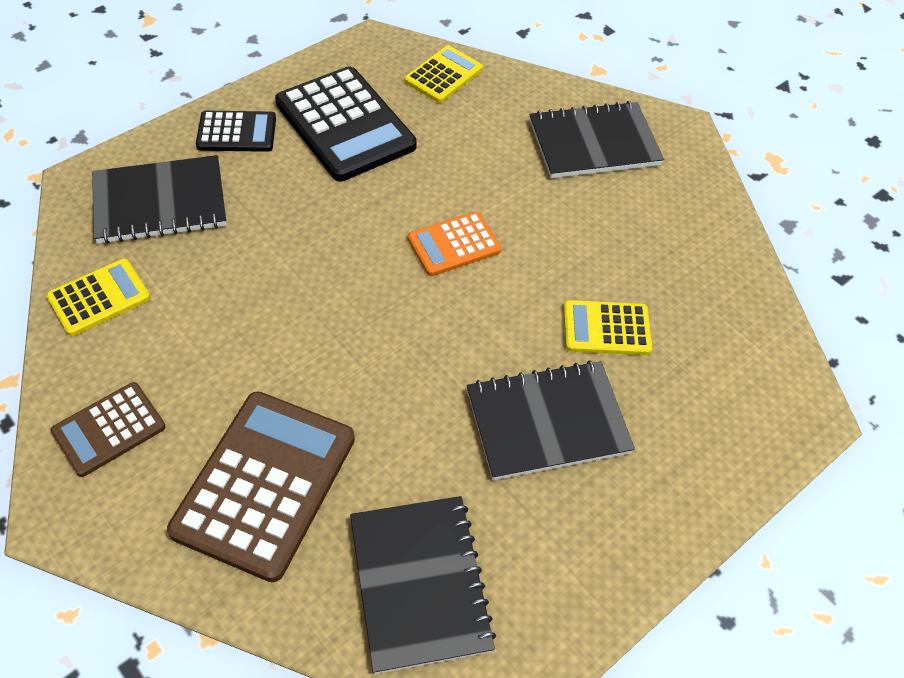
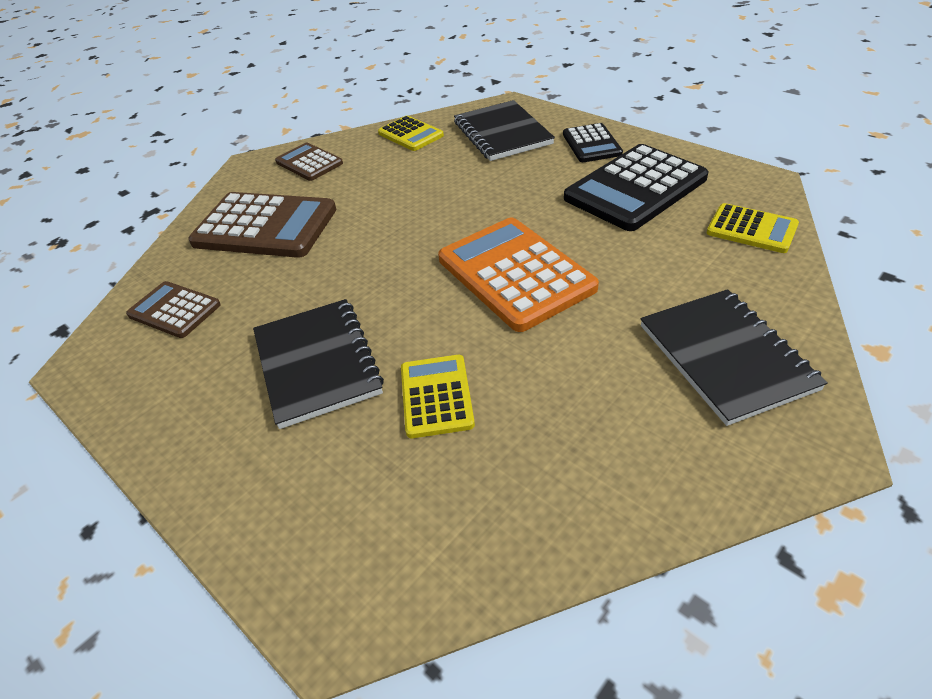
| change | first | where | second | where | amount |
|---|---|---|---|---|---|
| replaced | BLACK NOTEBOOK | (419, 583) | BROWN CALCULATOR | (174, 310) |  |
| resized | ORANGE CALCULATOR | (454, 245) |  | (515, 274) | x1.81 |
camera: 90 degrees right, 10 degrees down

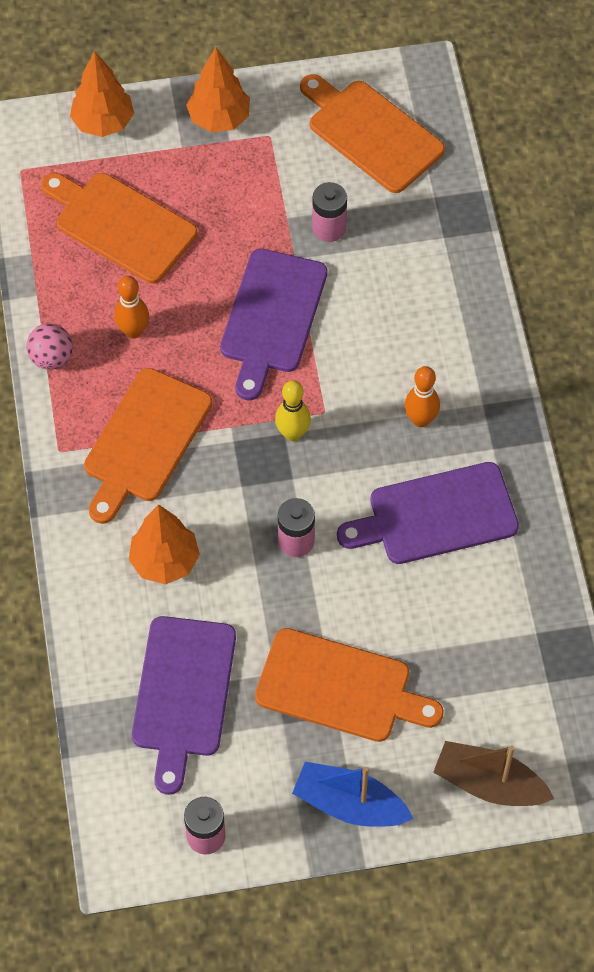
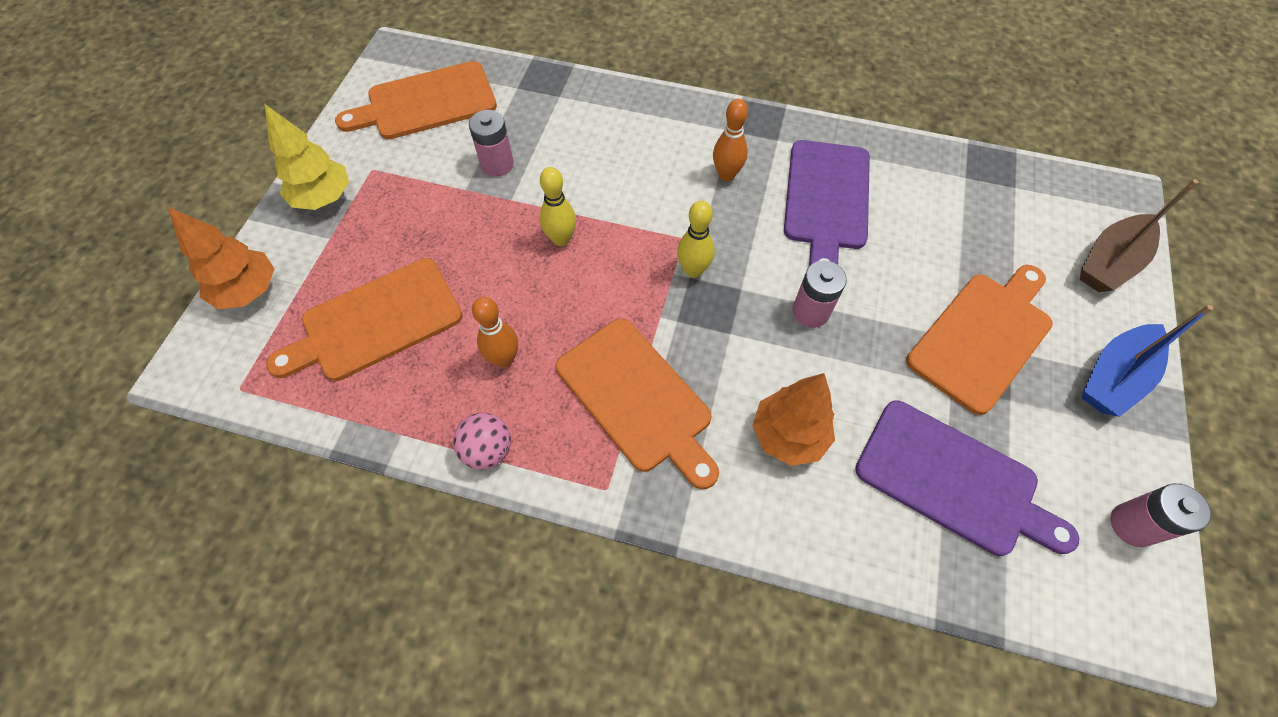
| change | first | where | second | where | amount |
|---|---|---|---|---|---|
| recoloured | ORANGE TREE | (219, 119) | YELLOW TREE | (324, 198) |  |
| replaced | PURPLE CUTTING BOARD | (272, 317) | YELLOW BOWLING PIN | (561, 239) |  |
camera: 65 degrees left, 0 degrees up

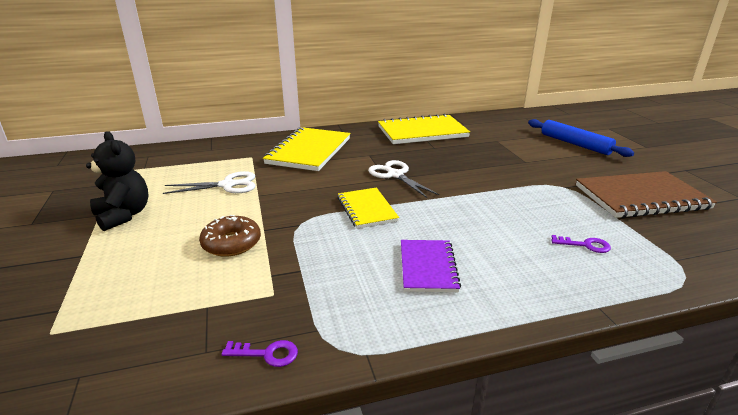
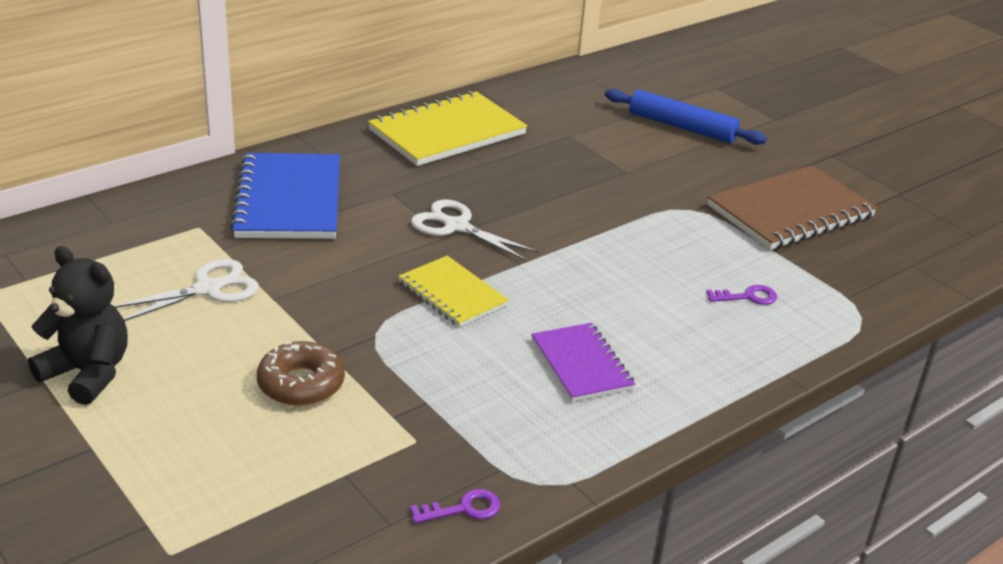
| change | first | where | second | where | amount |
|---|---|---|---|---|---|
| recoloured | YELLOW NOTEBOOK | (309, 151) | BLUE NOTEBOOK | (289, 200) |  |
camera: 25 degrees left, 5 degrees up

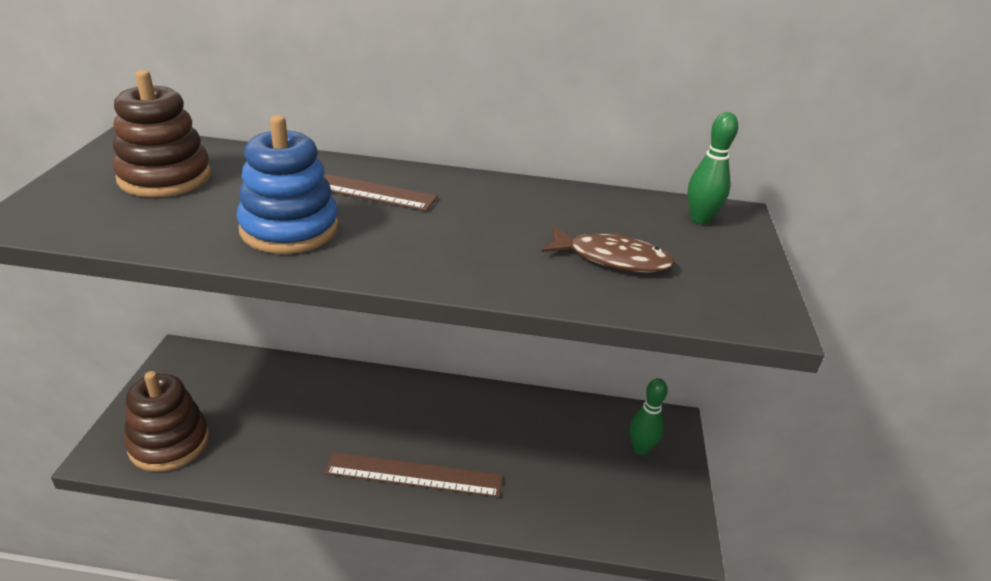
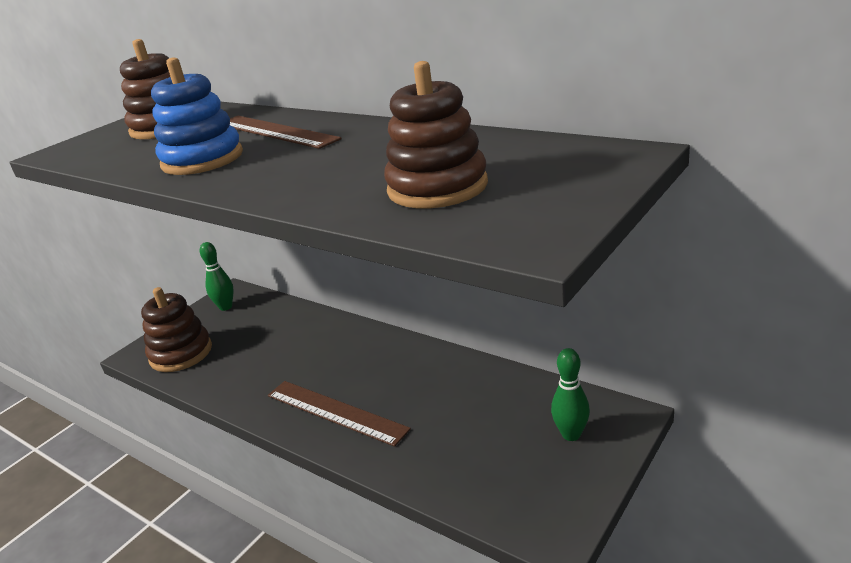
| change | first | where | second | where | amount |
|---|---|---|---|---|---|
| replaced | BROWN FISH | (612, 259) | BROWN STACKING TOY | (437, 187) |  |
| moved | GREEN BOWLING PIN | (700, 219) |  | (225, 307) |  |
camera: 35 degrees right, 5 degrees down

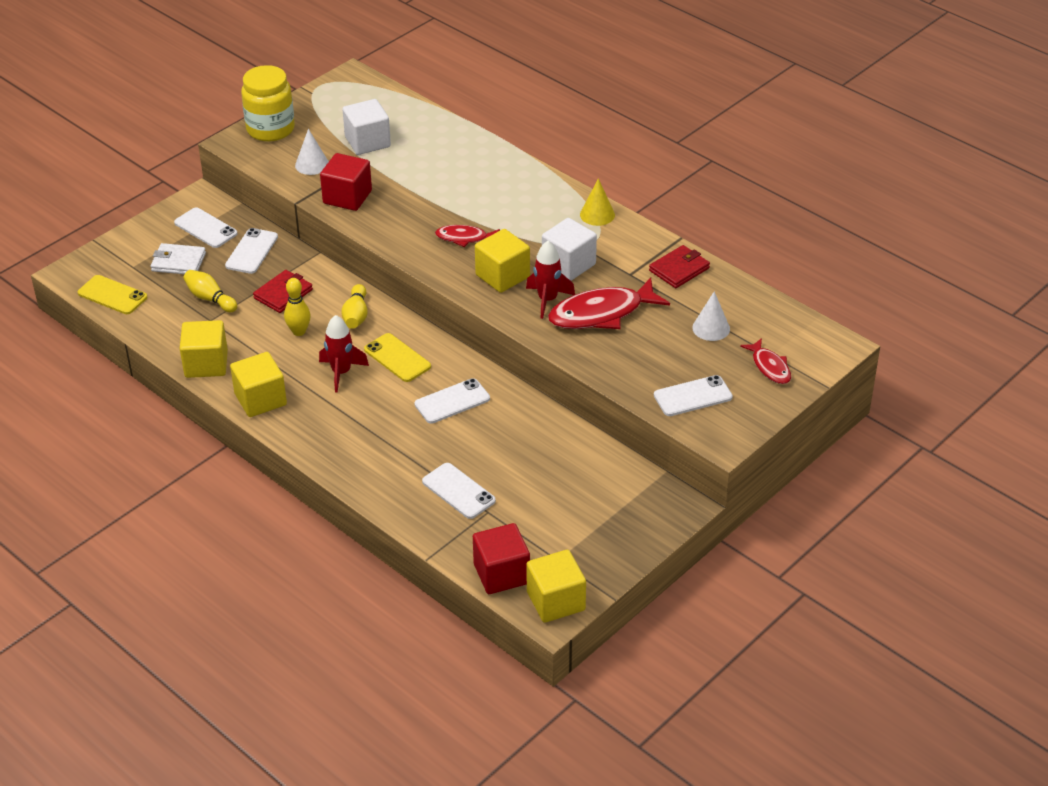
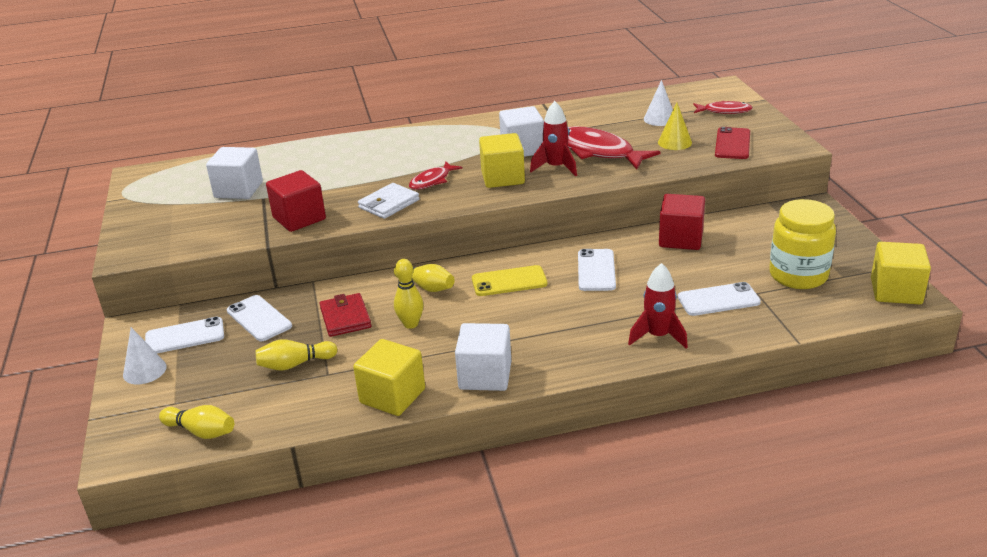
| change | first | where | second | where | amount |
|---|---|---|---|---|---|
| replaced | YELLOW PHONE | (112, 295) | YELLOW BOWLING PIN | (201, 431) |  |
| moved | WHITE WALLET | (178, 262) |  | (389, 204) |  |
| recoloured | YELLOW CUBE | (260, 399) | WHITE CUBE | (485, 376) |  |
| moved | YELLOW JAR | (270, 129) |  | (798, 275) |  |
| moved | WHITE CONE | (312, 164) |  | (144, 370) |  |
| moved | RED ROCKET | (341, 373) |  | (658, 336) |  |
| moved | RED CUBE | (501, 574) |  | (680, 239) |  |
| turned | RED FISH | (602, 313) |  | (598, 151) | 120 degrees clockwise |
| moved | YELLOW CONE | (597, 214) |  | (674, 142) |  |
| removed | RED WALLET | (679, 269) |  |  |  |
| recoloured | WHITE PHONE | (693, 396) | RED PHONE | (732, 144) |  |
camera: 55 degrees left, 10 degrees down

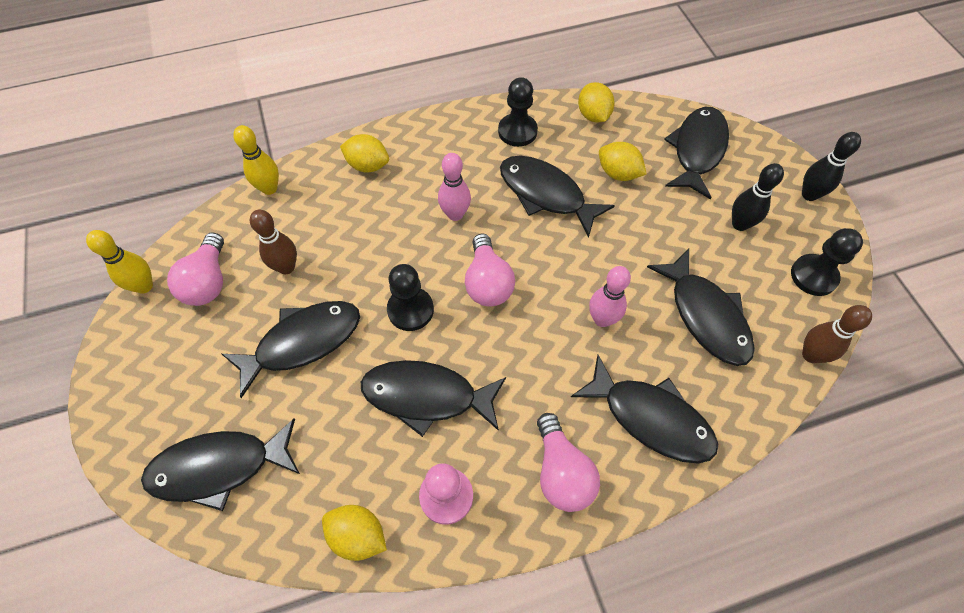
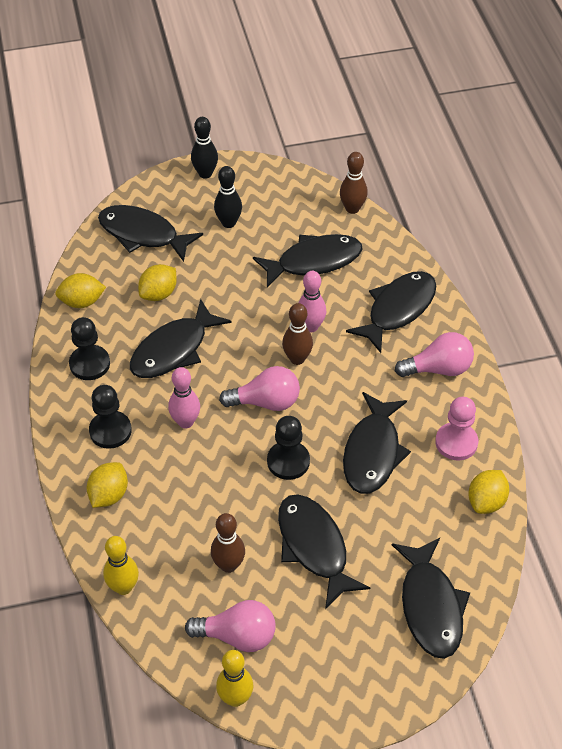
| change | first | where | second | where | amount |
|---|---|---|---|---|---|
| moved | BLACK PAWN | (813, 276) |  | (110, 431) |  |
| added |  |  | BROWN BOWLING PIN | (297, 359) |  |
camera: 85 degrees left, 10 degrees down

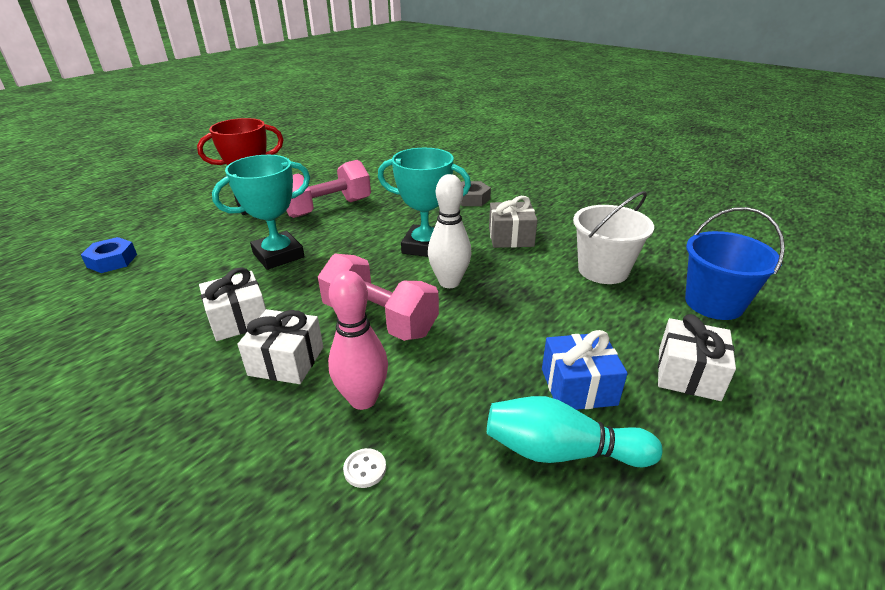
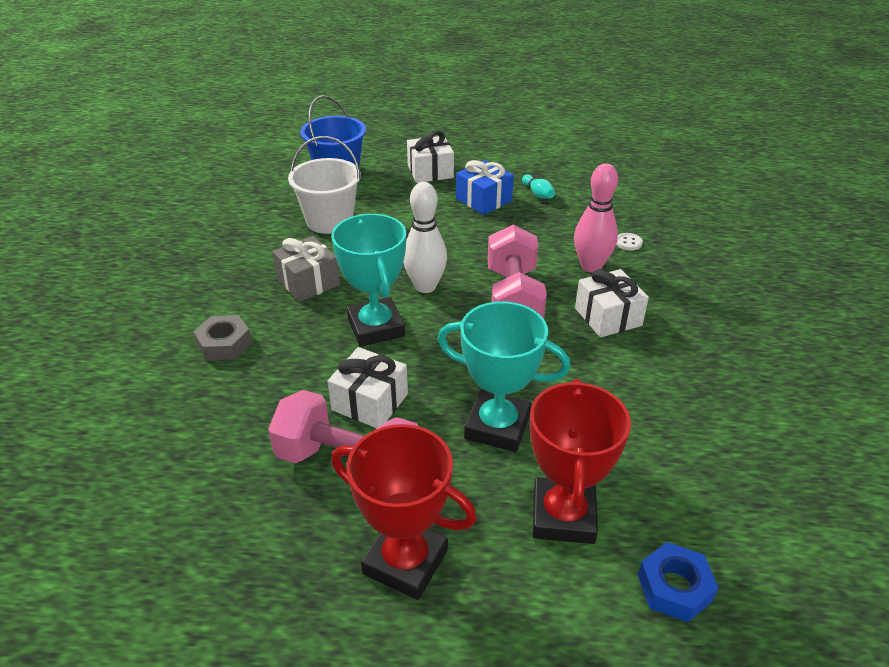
| change | first | where | second | where | amount |
|---|---|---|---|---|---|
| moved | WHITE GIFT | (239, 319) |  | (370, 402) |  |
| resized | TURQUOISE BOWLING PIN | (562, 451) |  | (538, 193) | x0.51 |
| added |  |  | RED TROPHY | (563, 516) |  |
camera: 125 degrees left, 5 degrees up

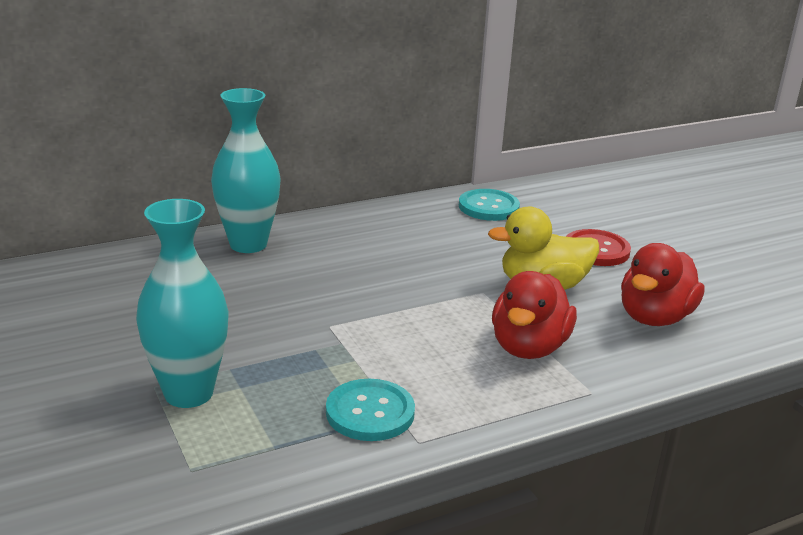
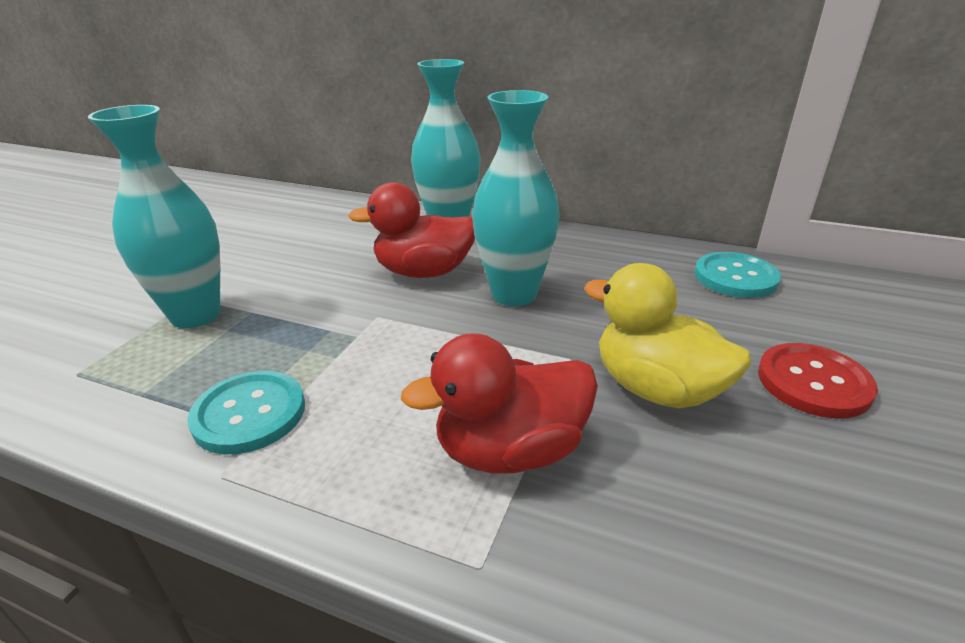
| change | first | where | second | where | amount |
|---|---|---|---|---|---|
| moved | RED DUCK | (654, 317) |  | (424, 272) |  |
| added |  |  | TURQUOISE VASE | (514, 294) |  |
camera: 50 degrees right, 5 degrees up

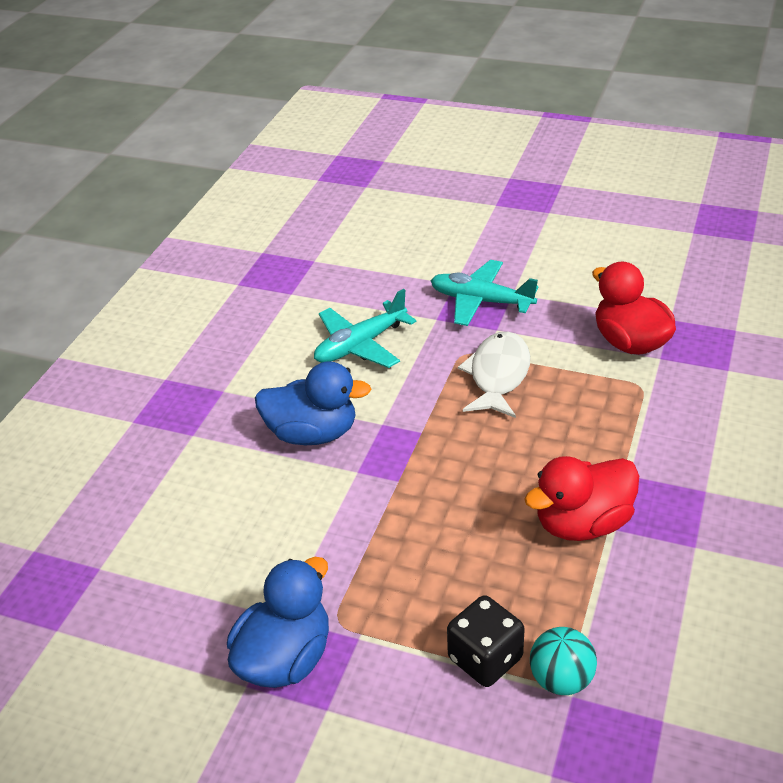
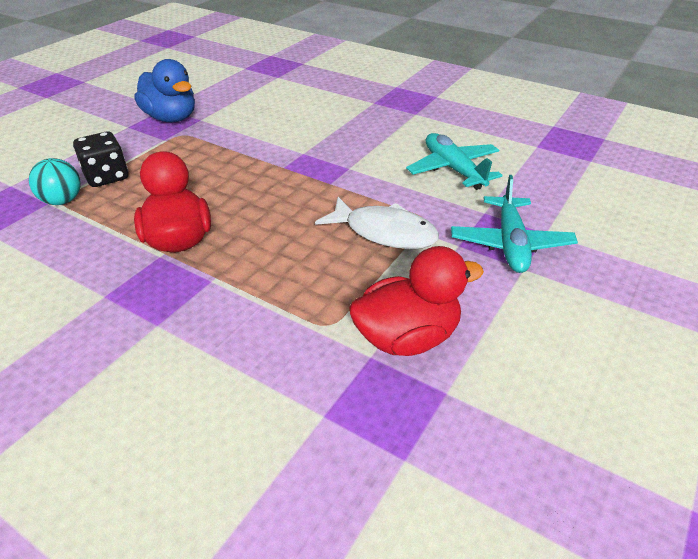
| change | first | where | second | where | amount |
|---|---|---|---|---|---|
| removed | BLUE DUCK | (312, 433) |  |  |  |
| turned | TURQUOISE PLANE | (481, 301) |  | (510, 243) | 150 degrees clockwise |
camera: 100 degrees right, 0 degrees up

